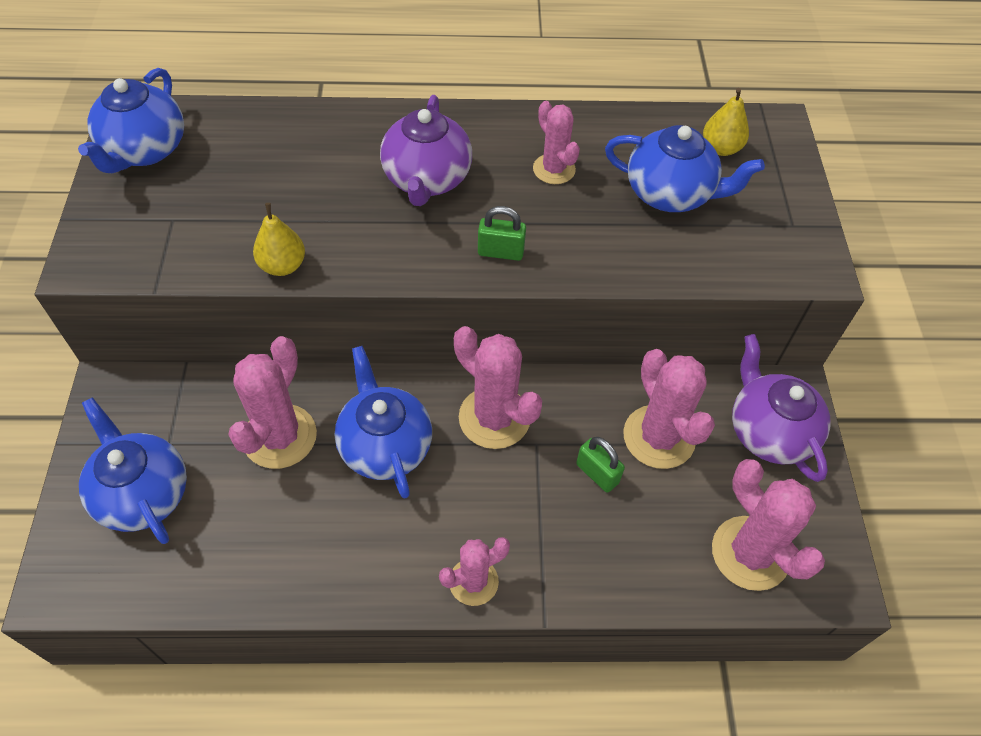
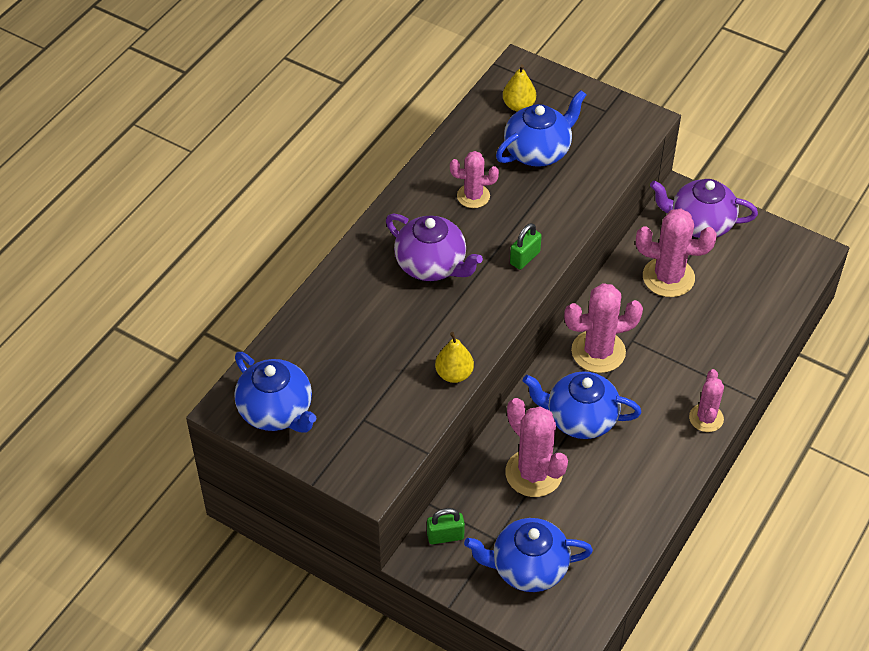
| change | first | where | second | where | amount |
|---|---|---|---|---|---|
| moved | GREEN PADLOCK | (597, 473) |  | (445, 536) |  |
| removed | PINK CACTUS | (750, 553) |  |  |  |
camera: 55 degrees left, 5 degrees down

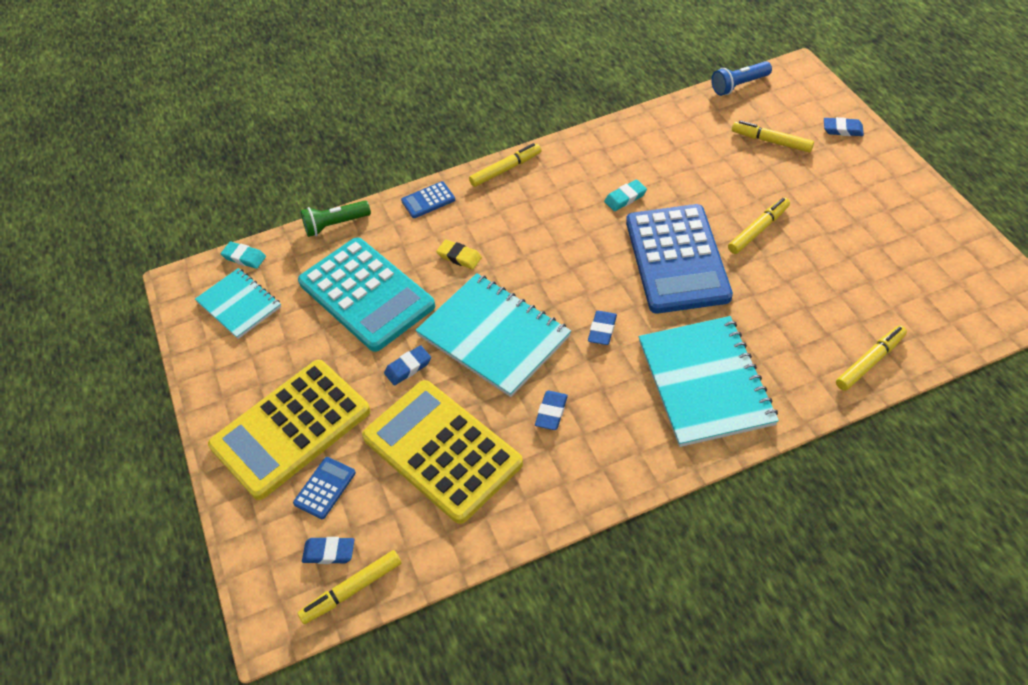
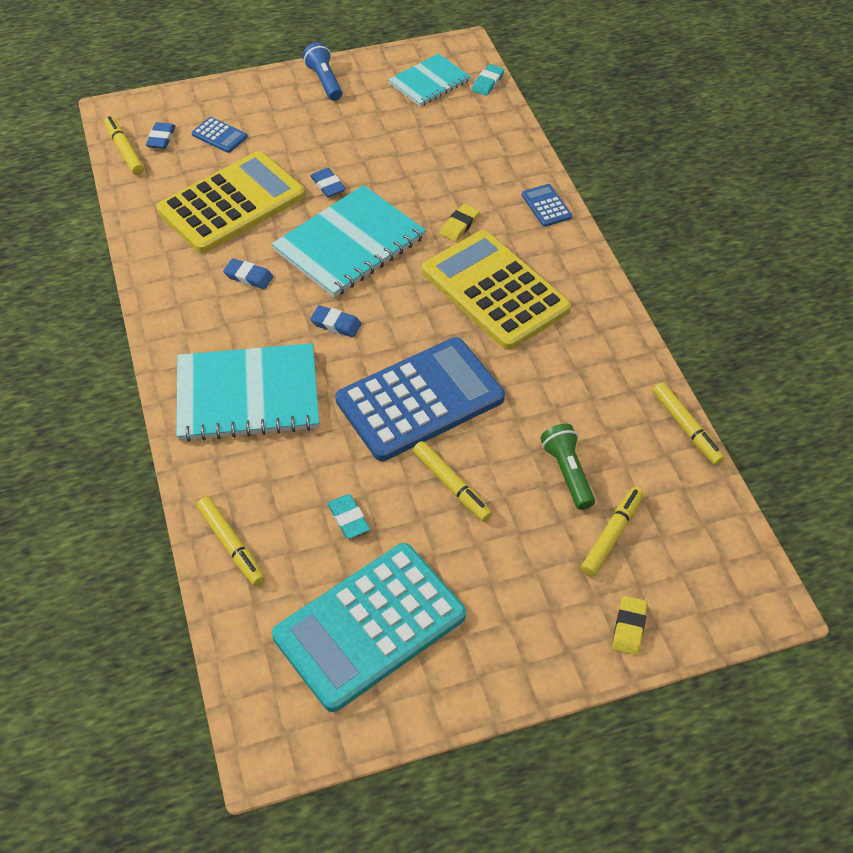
| change | first | where | second | where | amount |
|---|---|---|---|---|---|
| moved | YELLOW CALCULATOR | (291, 428) |  | (495, 290) |  |
| moved | TURQUOISE CALCULATOR | (366, 294) |  | (369, 626) |  |
| moved | GREEN FLASHLIGHT | (335, 225) |  | (567, 473) |  |
| moved | YELLOW MARKER | (505, 169) |  | (686, 428) |  |
| moved | TURQUOISE ERASER | (625, 198) |  | (348, 518) |  |
| turned | BLUE CALCULATOR | (676, 259) |  | (420, 400) | 150 degrees clockwise |
| moved | BLUE FLASHLIGHT | (739, 85) |  | (324, 81) |  |
| recoloured | BLUE ERASER | (842, 129) | YELLOW ERASER | (629, 627) |  |
camera: 90 degrees right, 0 degrees up

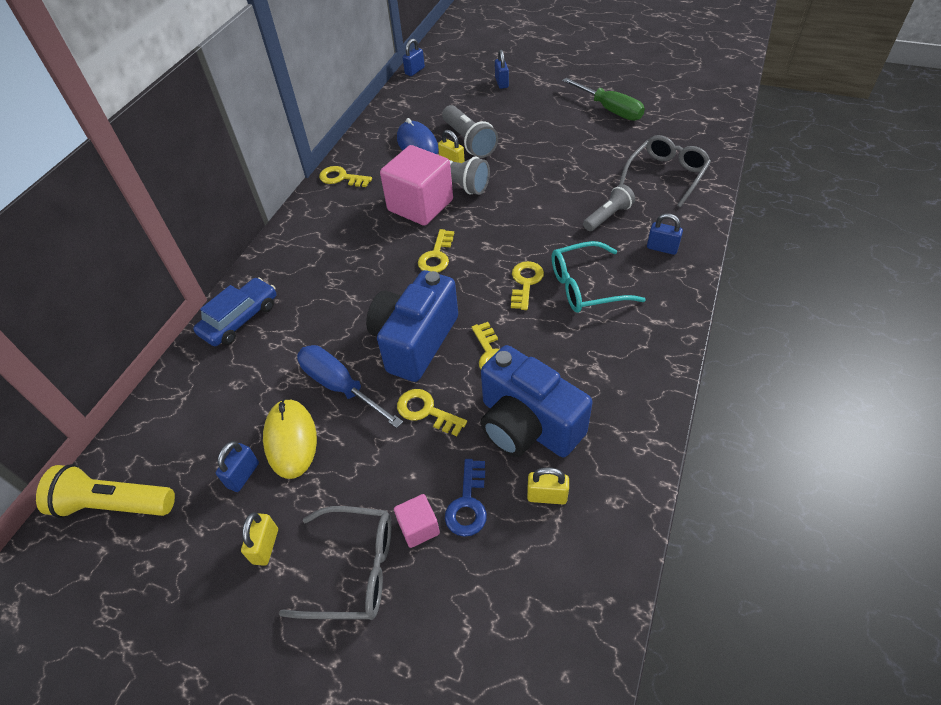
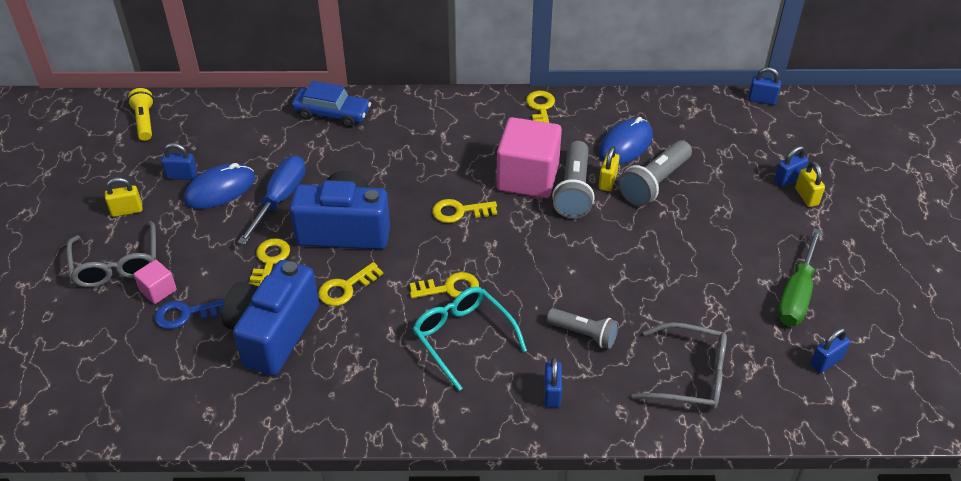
| change | first | where | second | where | amount |
|---|---|---|---|---|---|
| resized | YELLOW FLASHLIGHT | (114, 504) |  | (144, 121) | x0.66 |
| recoloured | YELLOW MOUSE | (290, 440) | BLUE MOUSE | (220, 189) |  |
| moved | YELLOW PADLOCK | (547, 496) |  | (806, 197) |  |
| added |  |  | BLUE PADLOCK | (826, 362) |  |
camera: 65 degrees right, 5 degrees down

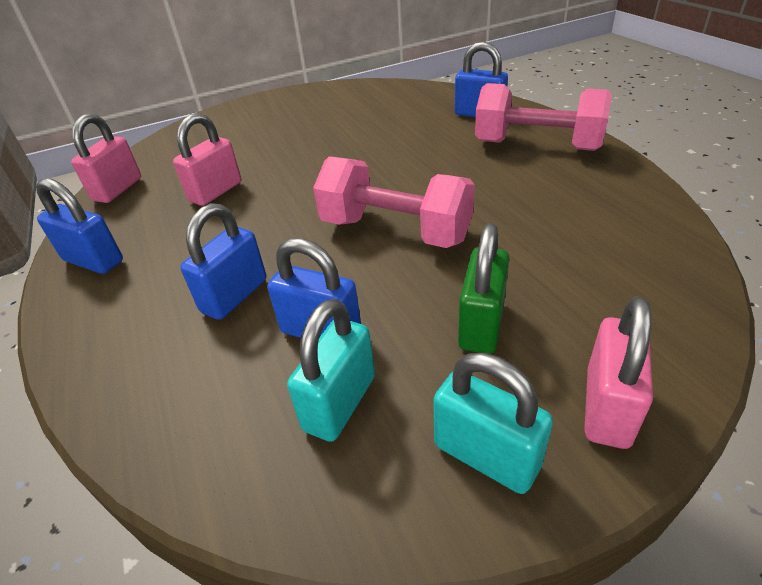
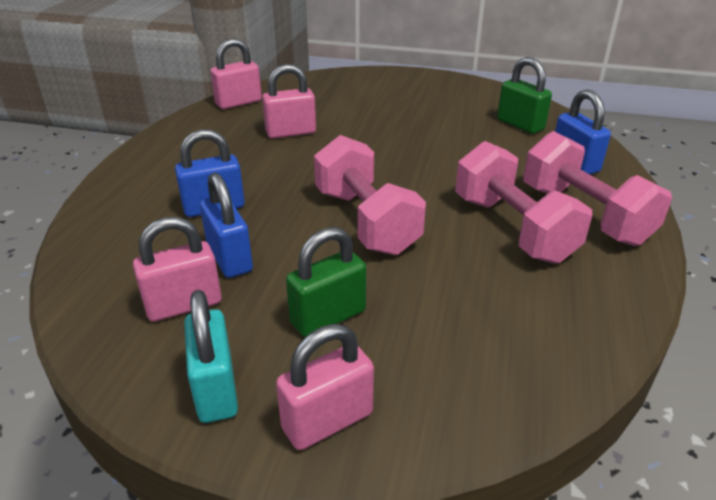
| change | first | where | second | where | amount |
|---|---|---|---|---|---|
| removed | BLUE PADLOCK | (94, 261) |  |  |  |
| recoloured | TURQUOISE PADLOCK | (339, 403) | PINK PADLOCK | (184, 305) |  |
| added |  |  | PINK DUMBBELL | (513, 229) |  |
| added |  |  | GREEN PADLOCK | (520, 125) |  |
camera: 35 degrees right, 5 degrees down

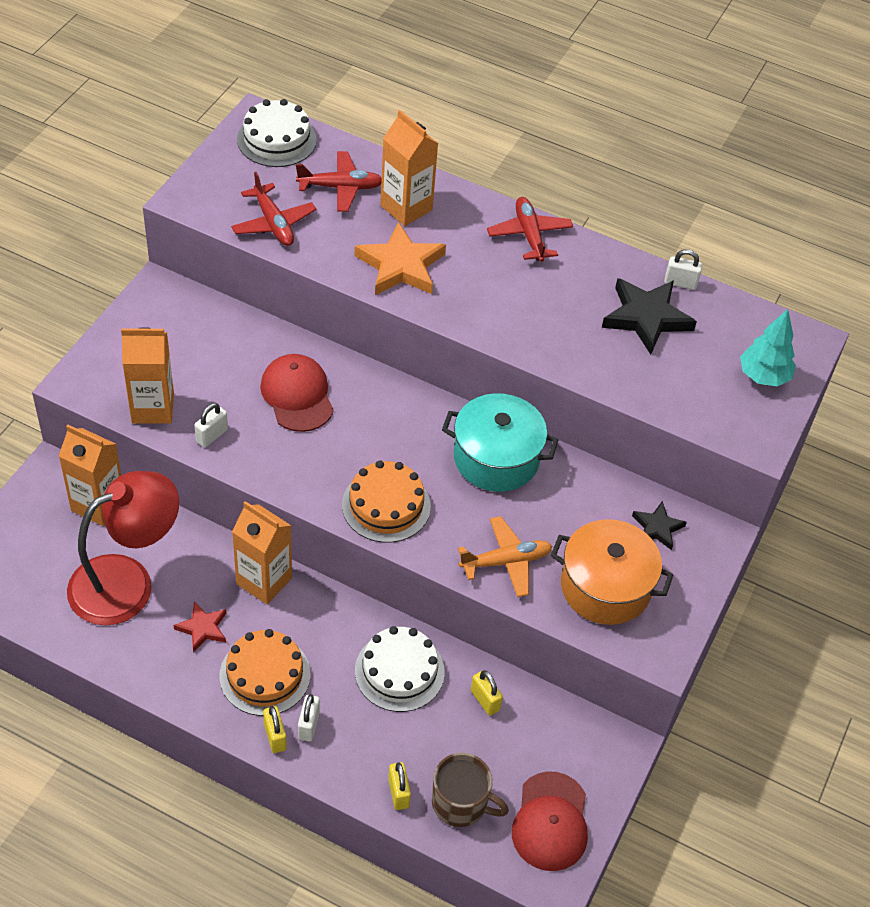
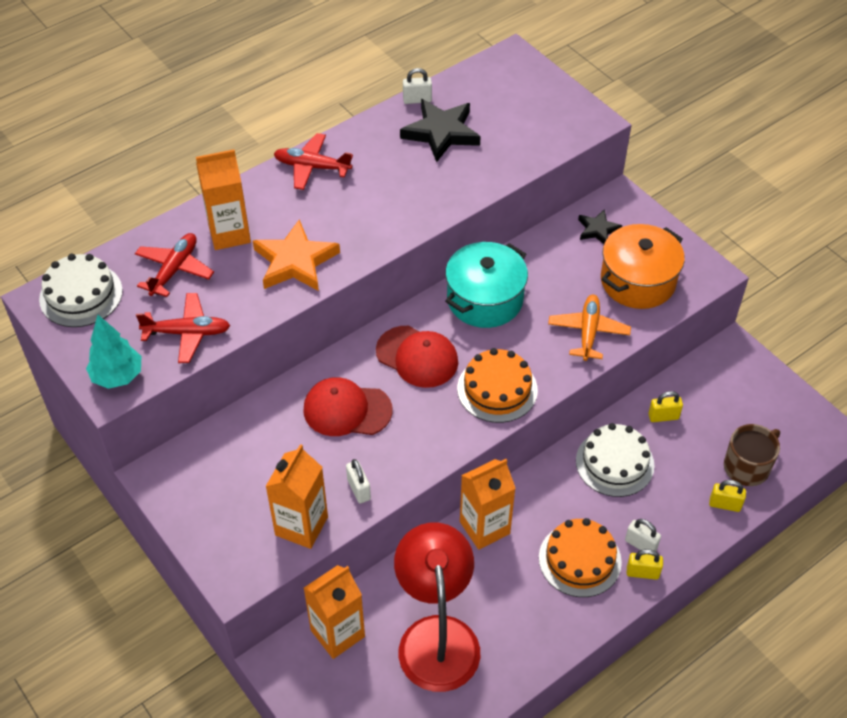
| change | first | where | second | where | amount |
|---|---|---|---|---|---|
| removed | RED STAR | (203, 628) |  |  |  |
| moved | RED CAP | (550, 822) |  | (417, 357) |  |
| turned | WHITE PADLOCK | (680, 283) |  | (417, 100) | 45 degrees clockwise |
| moved | TURQUOISE TREE | (763, 376) |  | (118, 376) |  |
camera: 60 degrees left, 0 degrees up

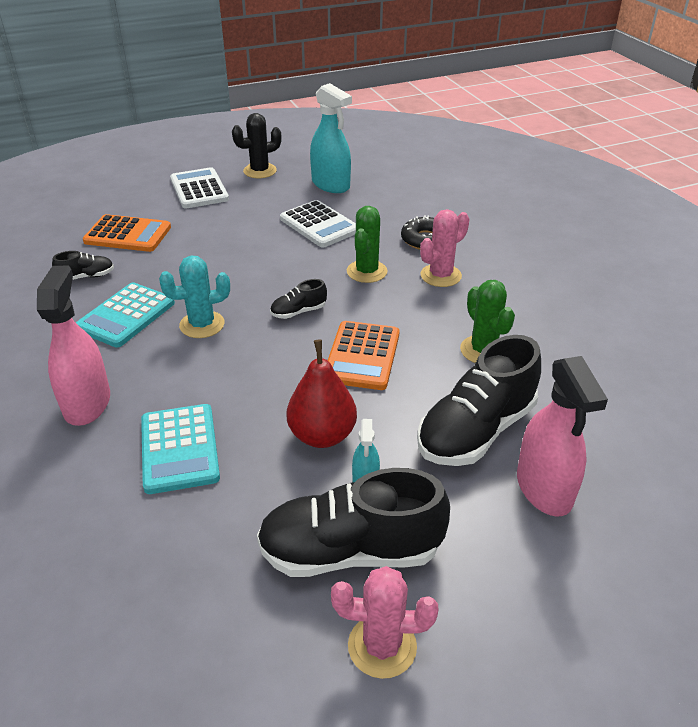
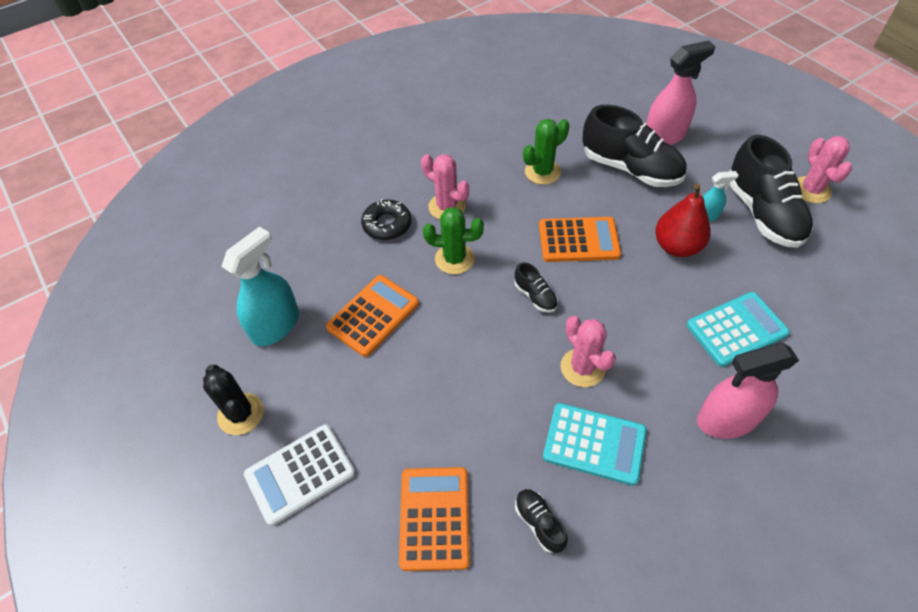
| change | first | where | second | where | amount |
|---|---|---|---|---|---|
| recoloured | TURQUOISE CACTUS | (202, 325) | PINK CACTUS | (582, 368) |  |
| recoloured | WHITE CALCULATOR | (319, 225) | ORANGE CALCULATOR | (373, 315) |  |
camera: 100 degrees left, 15 degrees up

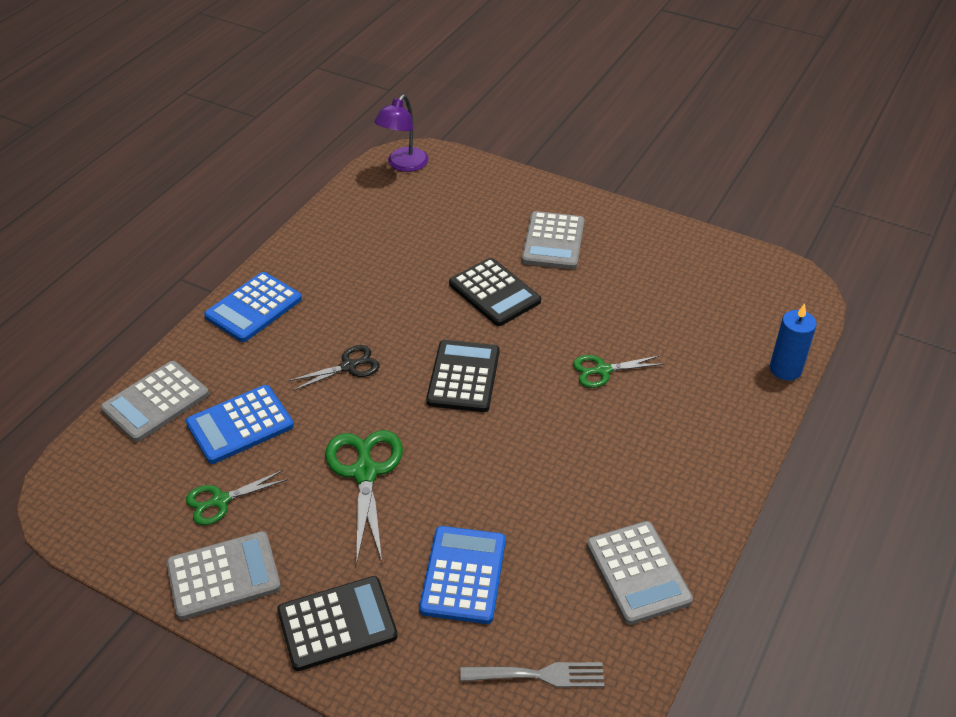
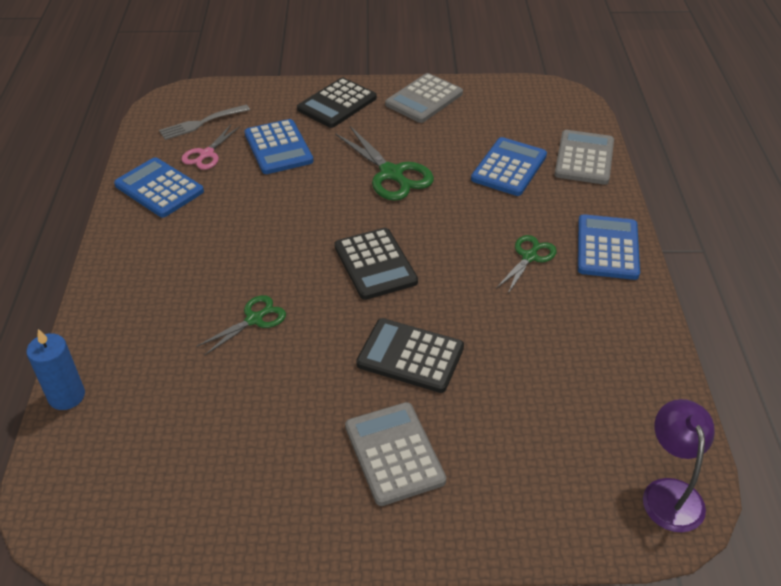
| change | first | where | second | where | amount |
|---|---|---|---|---|---|
| moved | GREEN SCISSORS | (220, 501) |  | (529, 257) |  |
| removed | BLACK SCISSORS | (349, 366) |  |  |  |
| recoloured | GREY CALCULATOR | (638, 573) | BLUE CALCULATOR | (159, 188) |  |
| added |  |  | PINK SCISSORS | (206, 154) |  |
camera: 150 degrees right, 0 degrees up

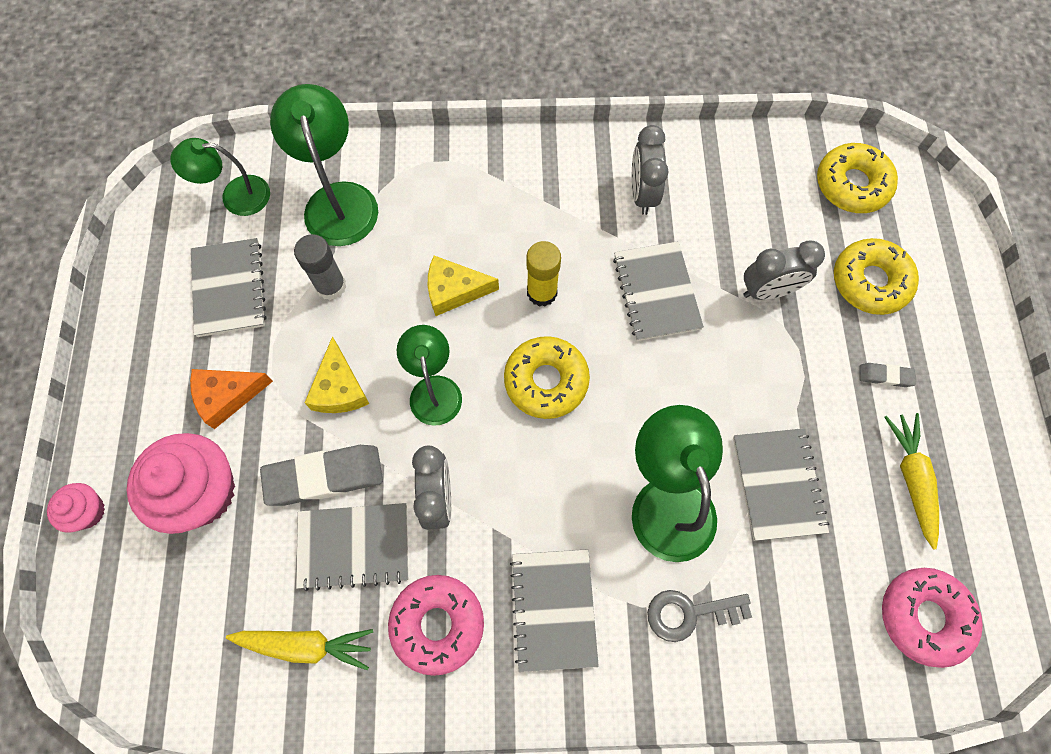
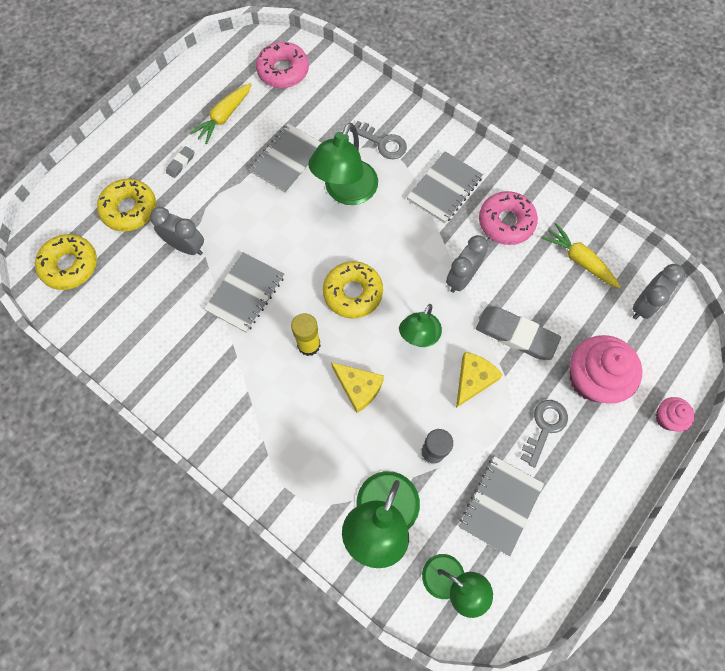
| change | first | where | second | where | amount |
|---|---|---|---|---|---|
| replaced | ORANGE CHEESE | (227, 396) | GREY KEY | (544, 427) |  |
| removed | GREY NOTEBOOK | (354, 546) |  |  |  |
| moved | GREY CLOCK | (642, 194) |  | (643, 305) |  |
| turned | GREY ERASER | (885, 376) |  | (180, 163) | 75 degrees clockwise |
camera: 140 degrees left, 0 degrees up

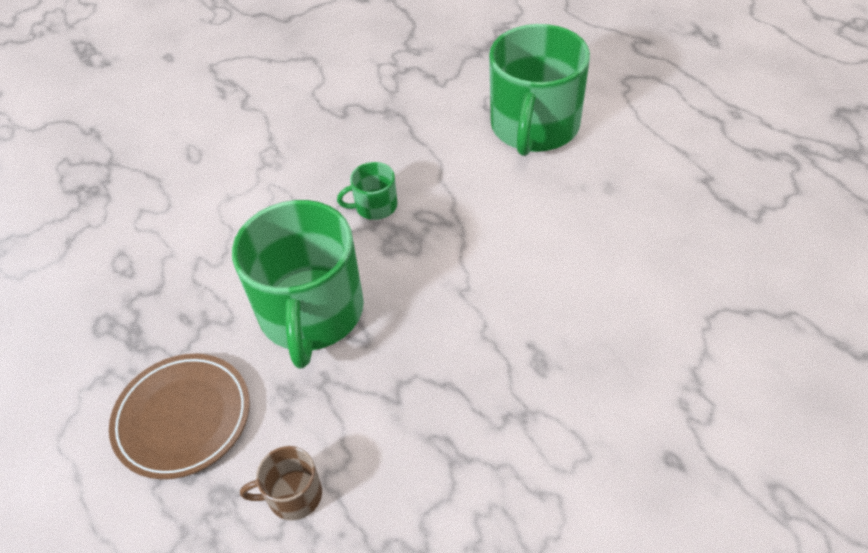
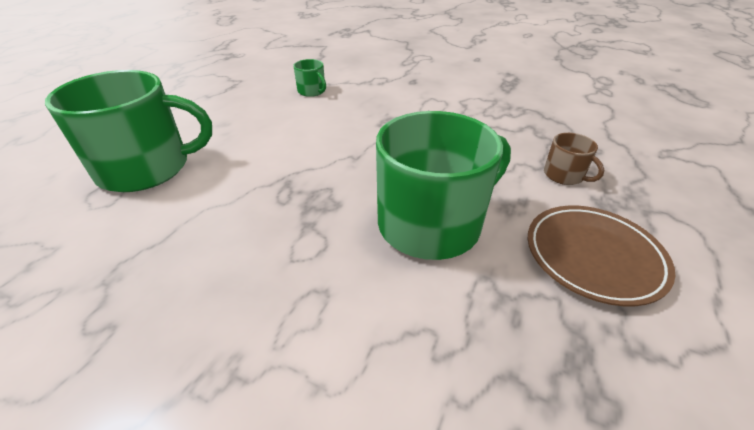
| change | first | where | second | where | amount |
|---|---|---|---|---|---|
| moved | GREEN MUG | (375, 206) |  | (312, 91) |  |
camera: 120 degrees left, 10 degrees down

